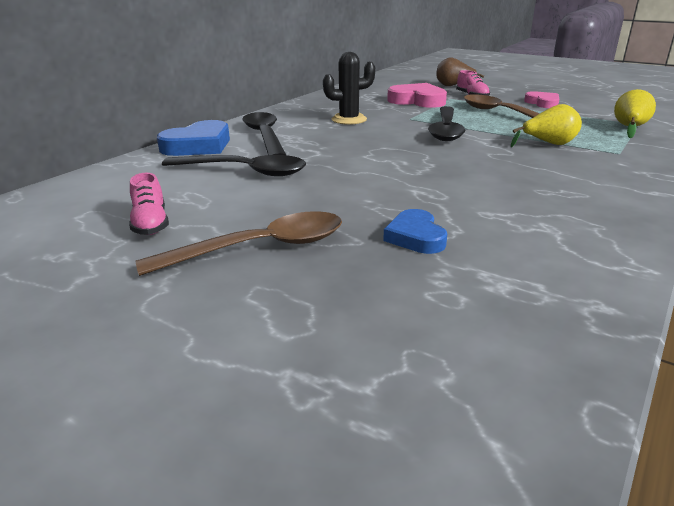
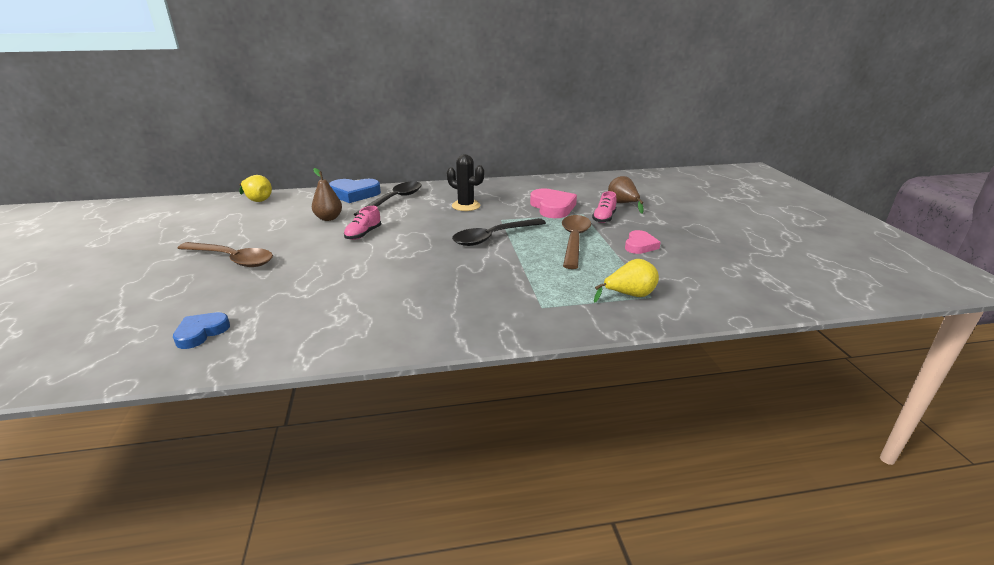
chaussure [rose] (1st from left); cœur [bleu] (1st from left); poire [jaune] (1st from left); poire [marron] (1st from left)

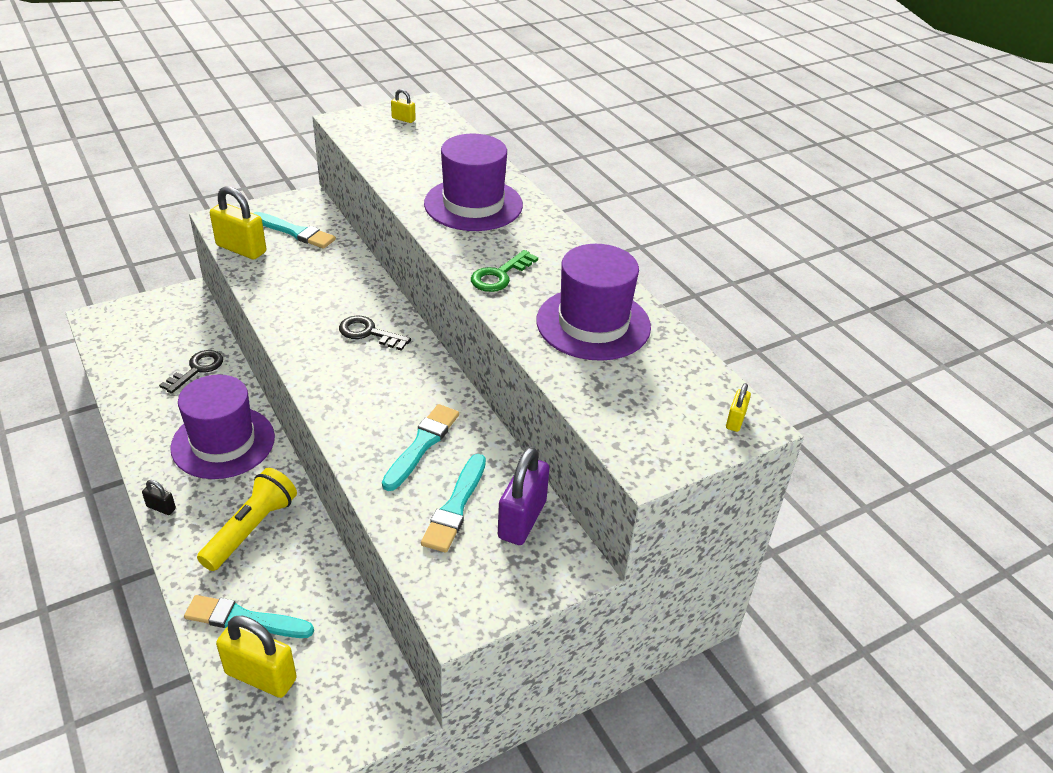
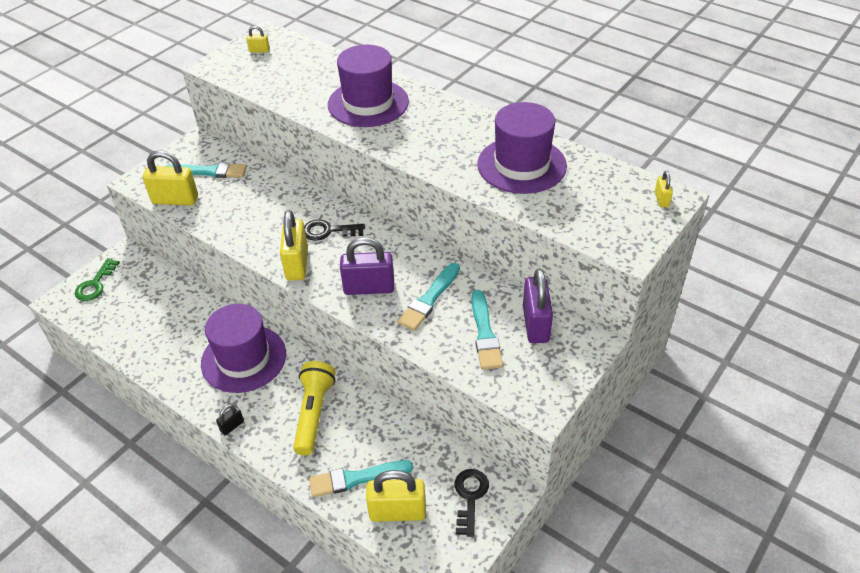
cadenas [jaune] (3rd from left); cadenas [violet] (1st from left); clé [noir] (2nd from left); clé [vert]; cadenas [noir]; pinceau [turquoise] (3rd from left)

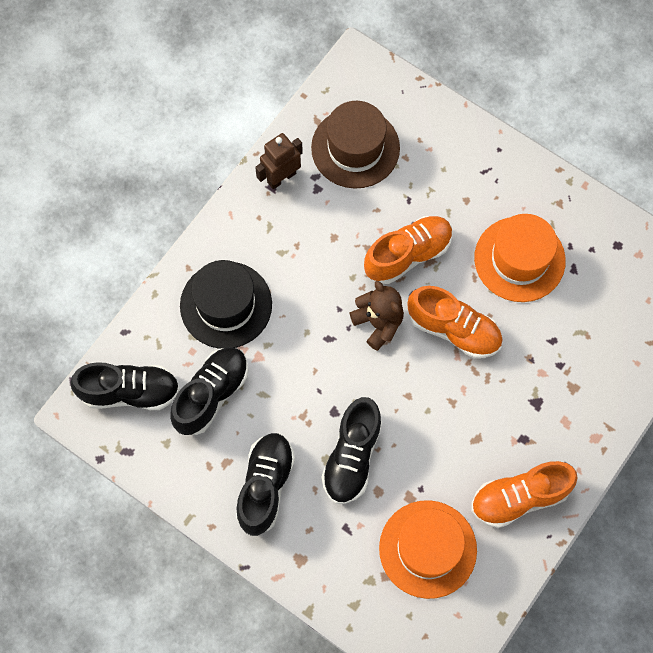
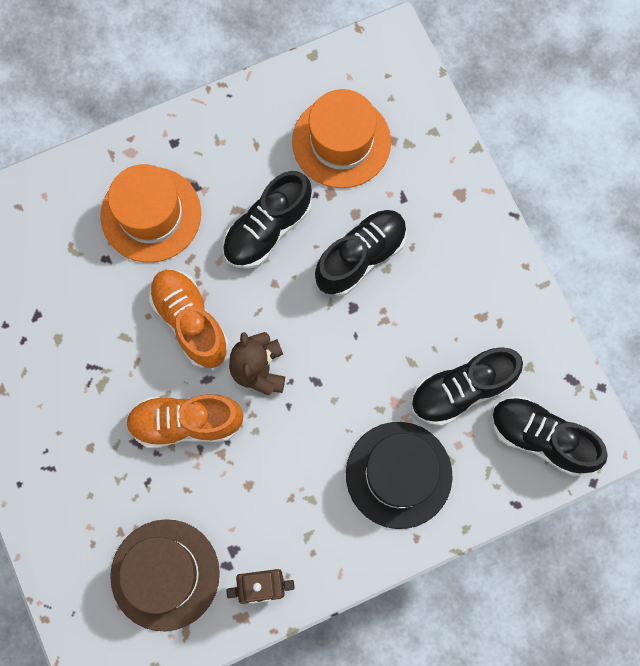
chaussure [orange] (3rd from left in the first image); chaussure [noir] (1st from left); chapeau [orange] (1st from left)

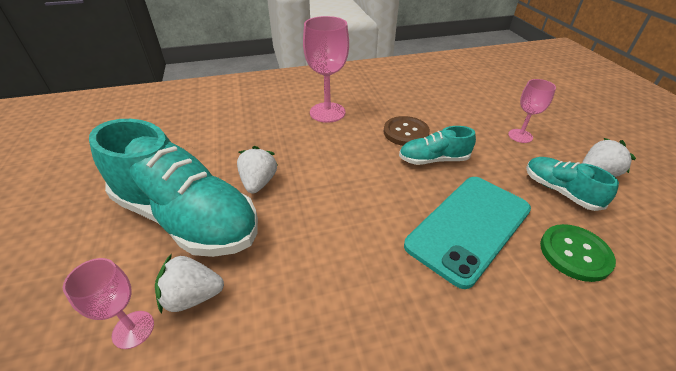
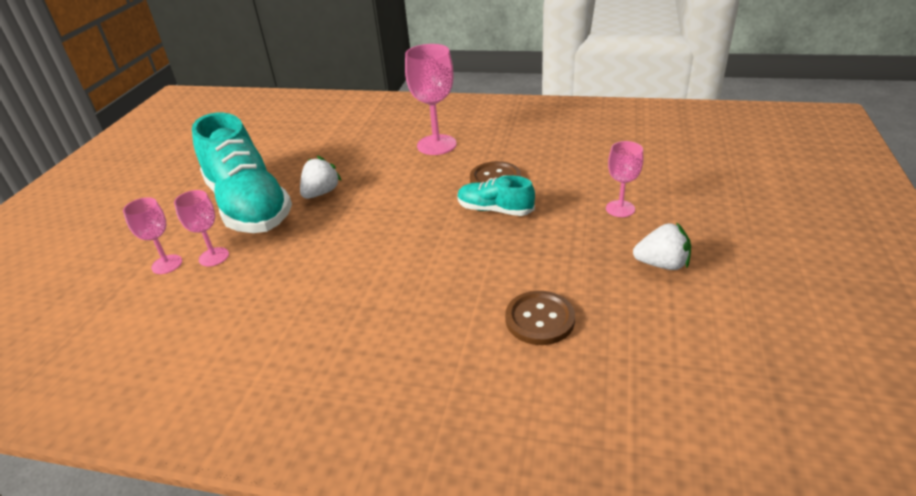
téléphone [turquoise]; chaussure [turquoise] (3rd from left in the first image); verre à pied [rose] (2nd from left); bouton [marron] (2nd from left)

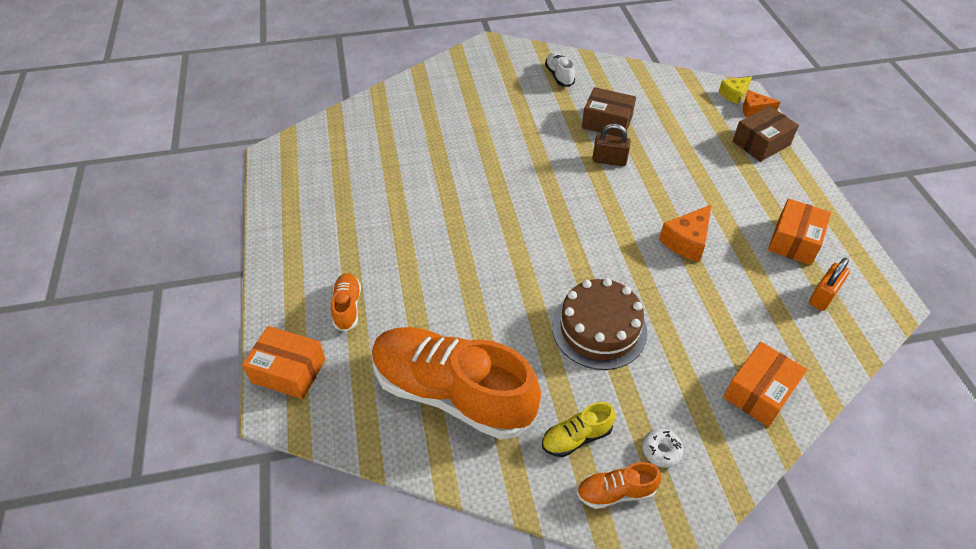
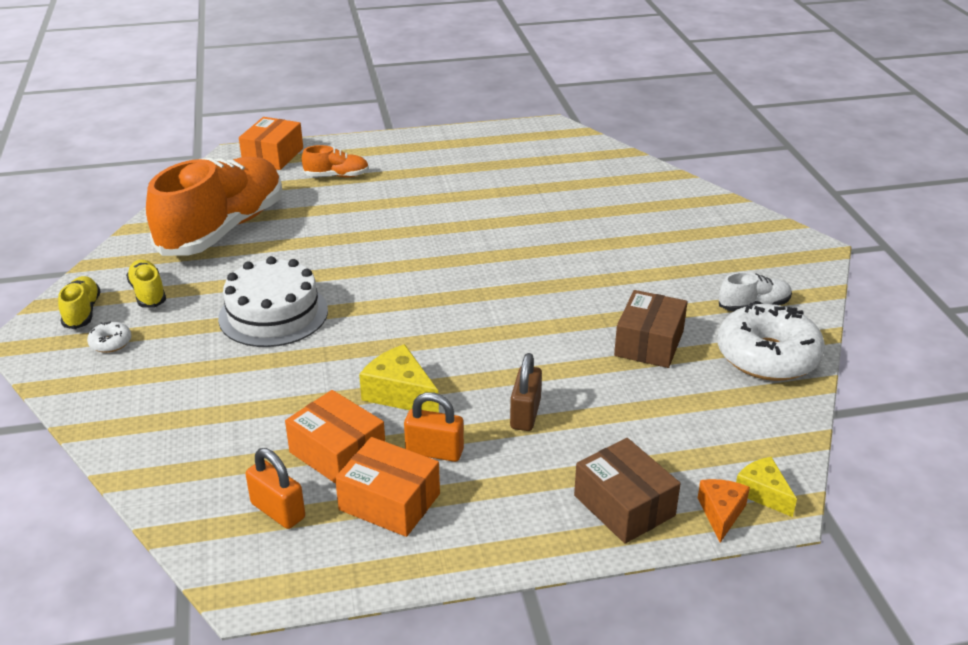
cadenas [orange] (2nd from left); beignet [blanc] (2nd from left); cadenas [marron]; boîte [orange] (2nd from left); gâteau [blanc]; chaussure [jaune] (1st from left); fromage [jaune] (1st from left)

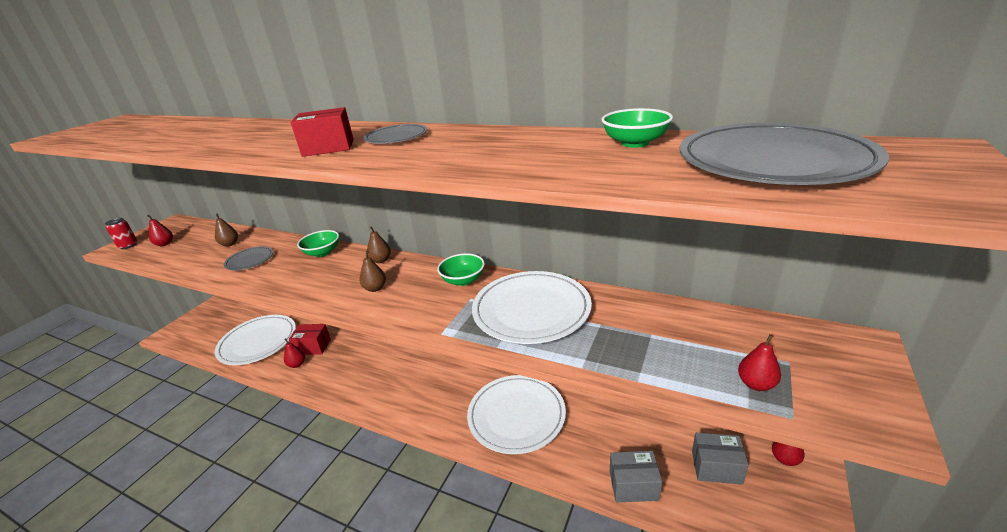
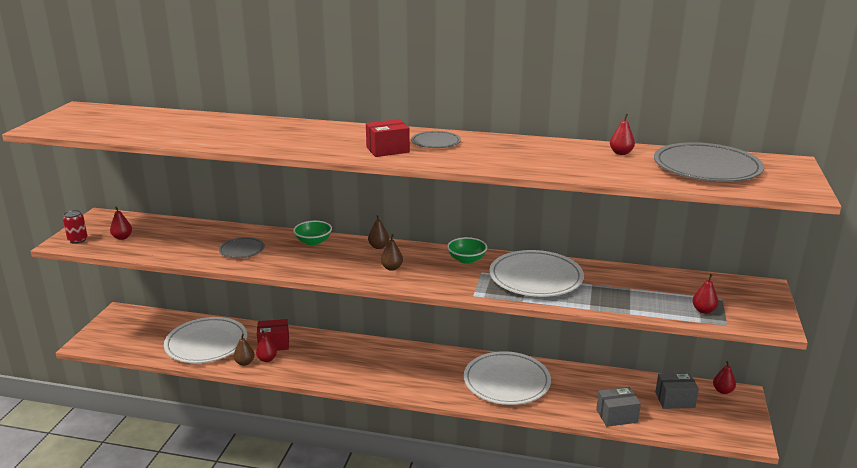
poire [marron] (1st from left); poire [rouge] (3rd from left)

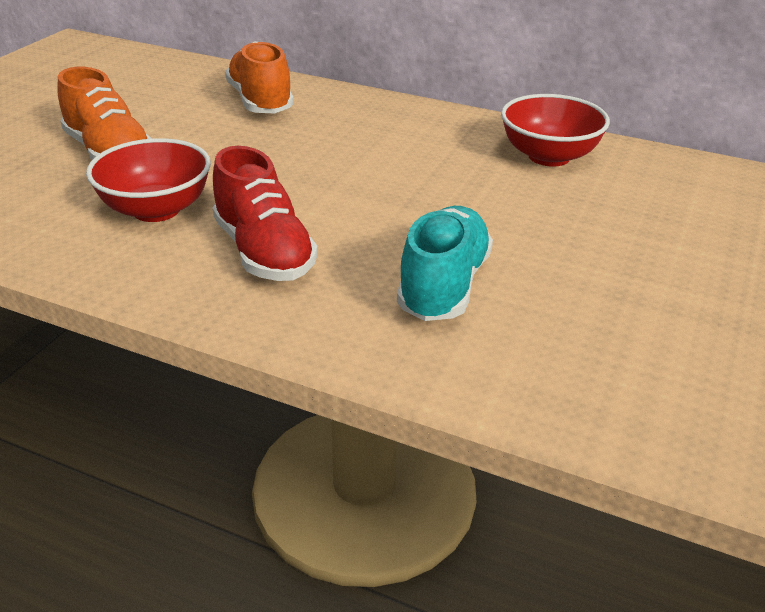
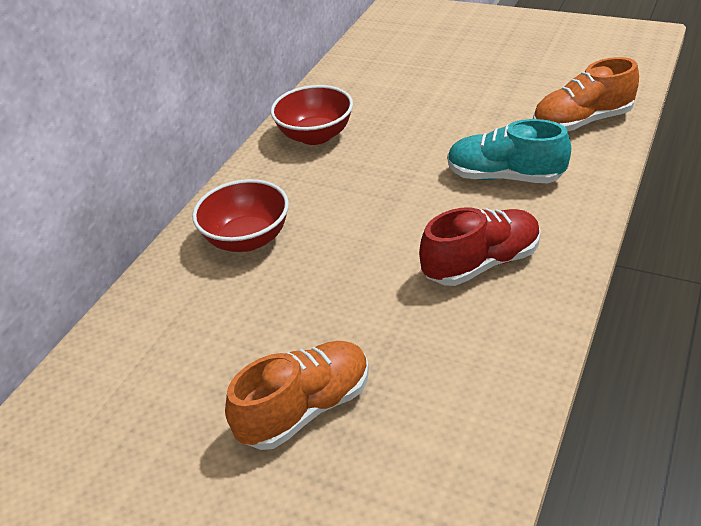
bol [rouge] (1st from left); chaussure [orange] (2nd from left)

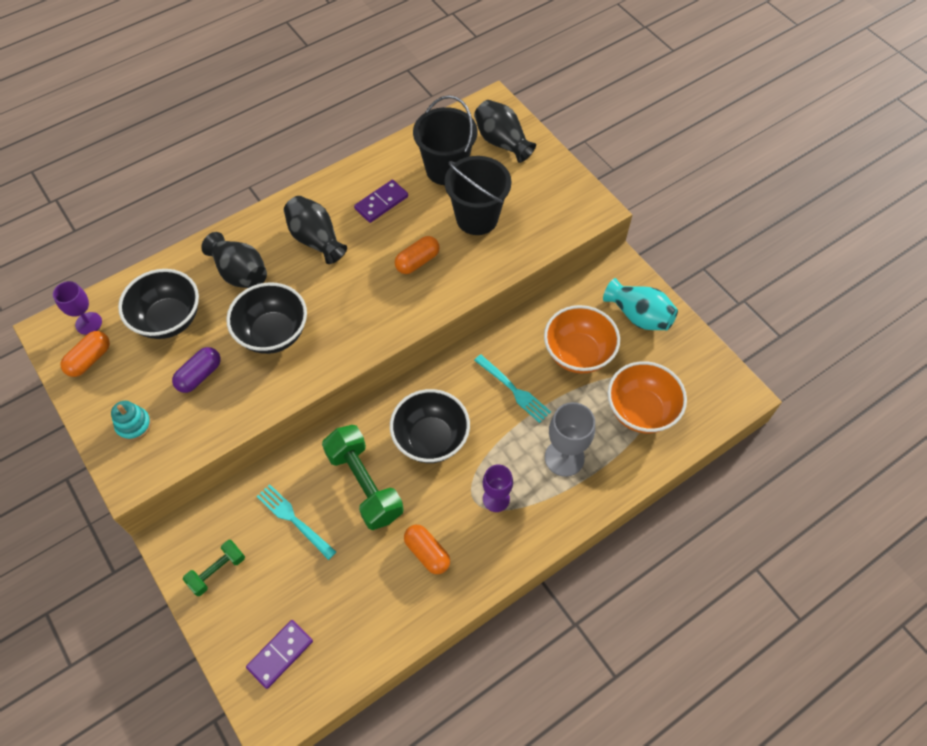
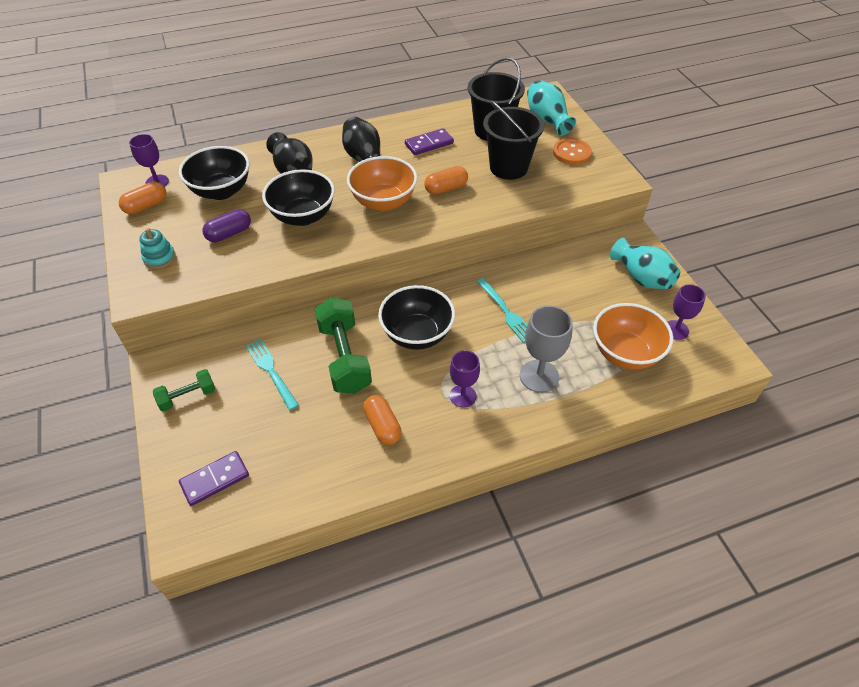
bouton [orange]; verre à pied [violet] (3rd from left); bol [orange] (1st from left); vase [turquoise] (1st from left)

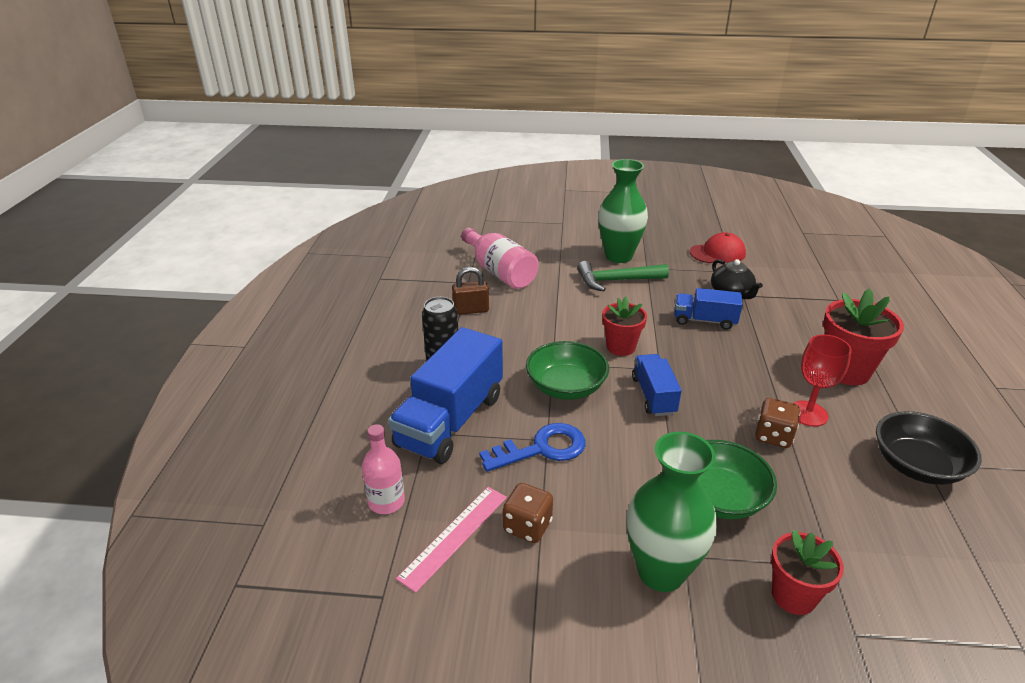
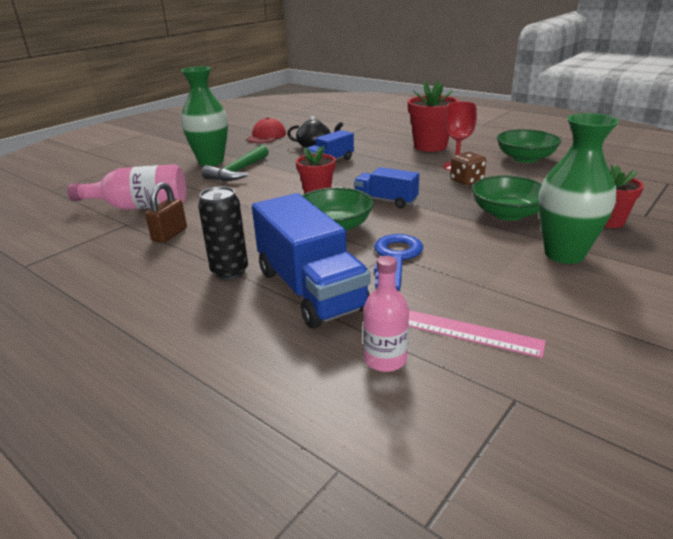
dé [marron] (1st from left in the first image); bol [vert] (3rd from left); règle [rose]

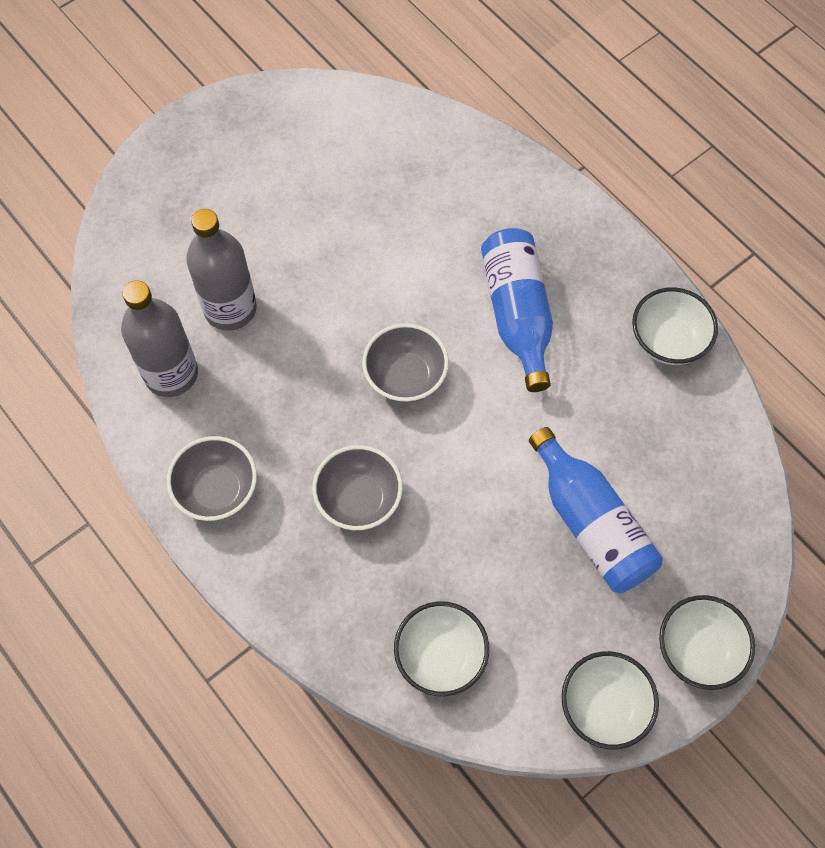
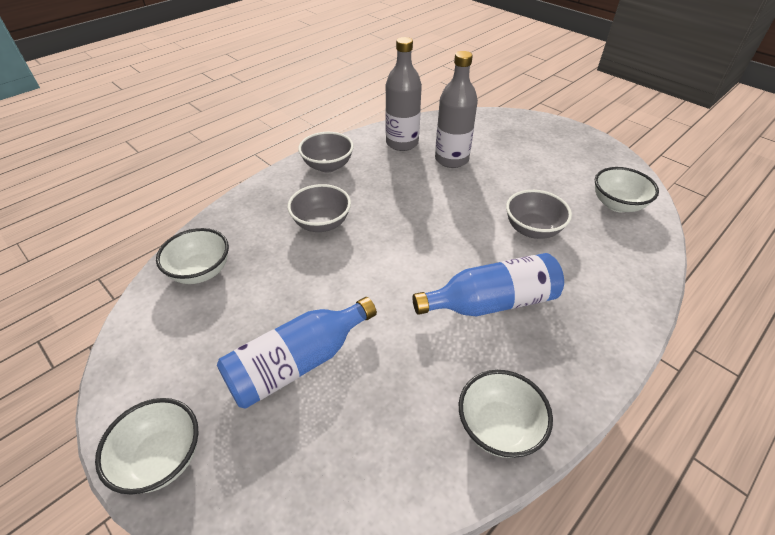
bol [gris] (3rd from left); bol [blanc] (4th from left)

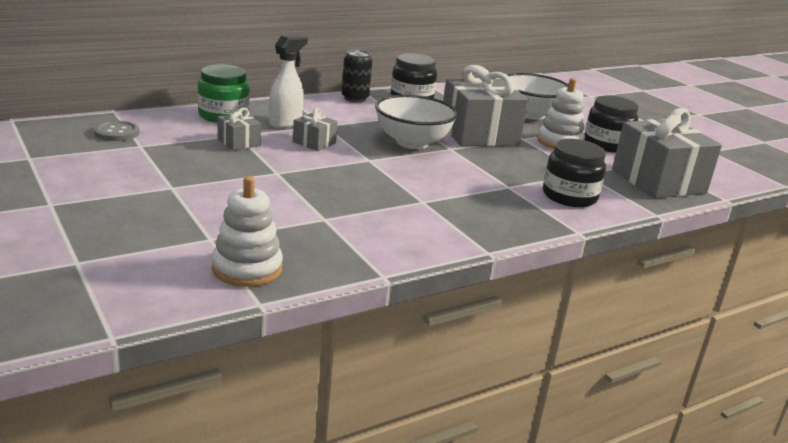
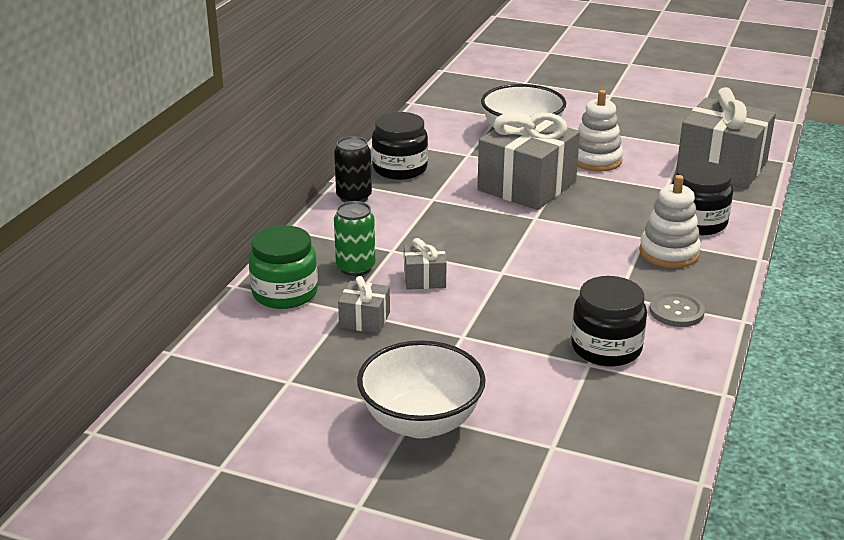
bouton [gris]; jouet à empiler [blanc] (2nd from left); bol [blanc] (1st from left); bocal [noir] (2nd from left); canette [vert]

